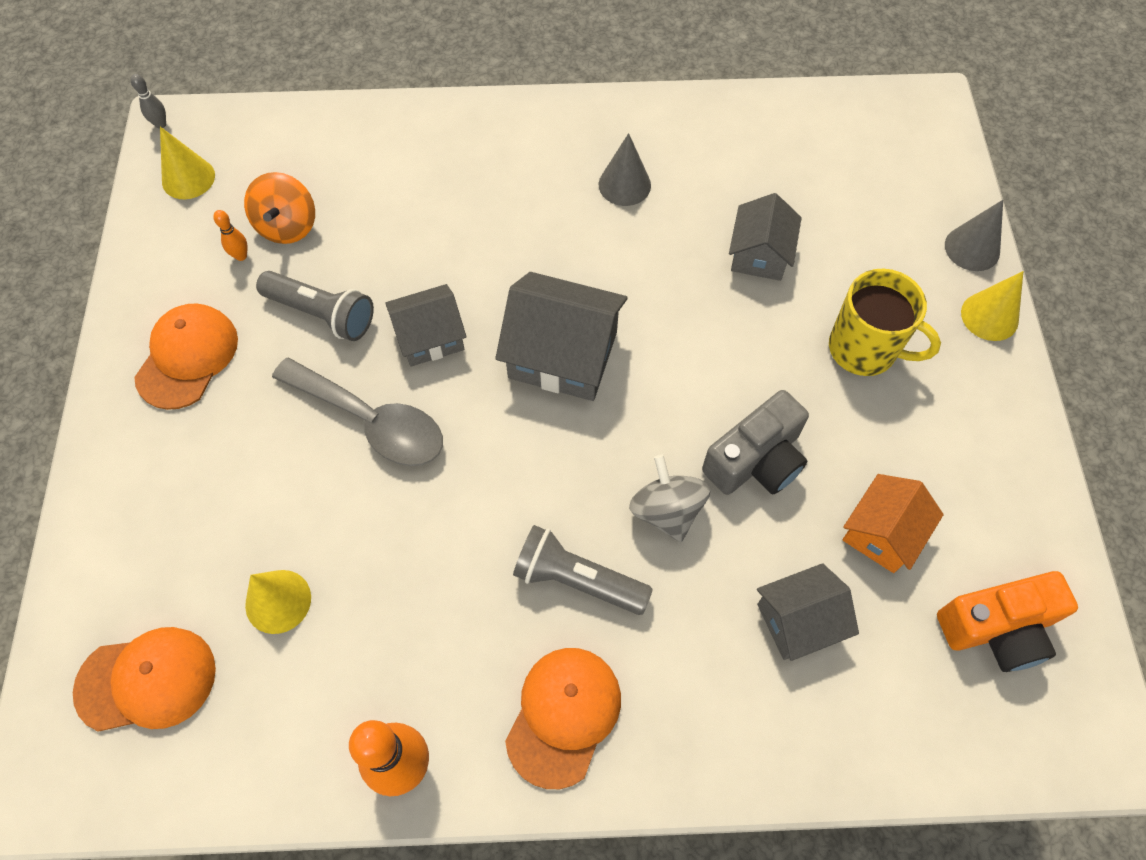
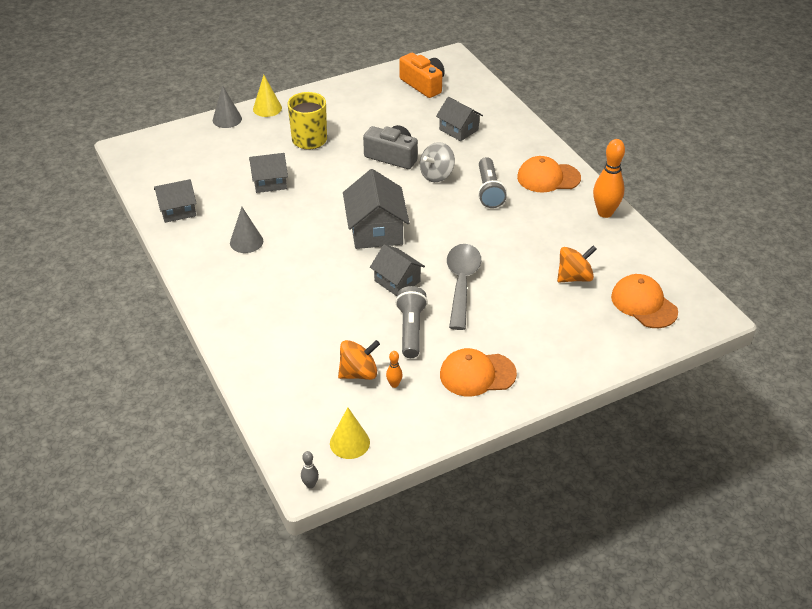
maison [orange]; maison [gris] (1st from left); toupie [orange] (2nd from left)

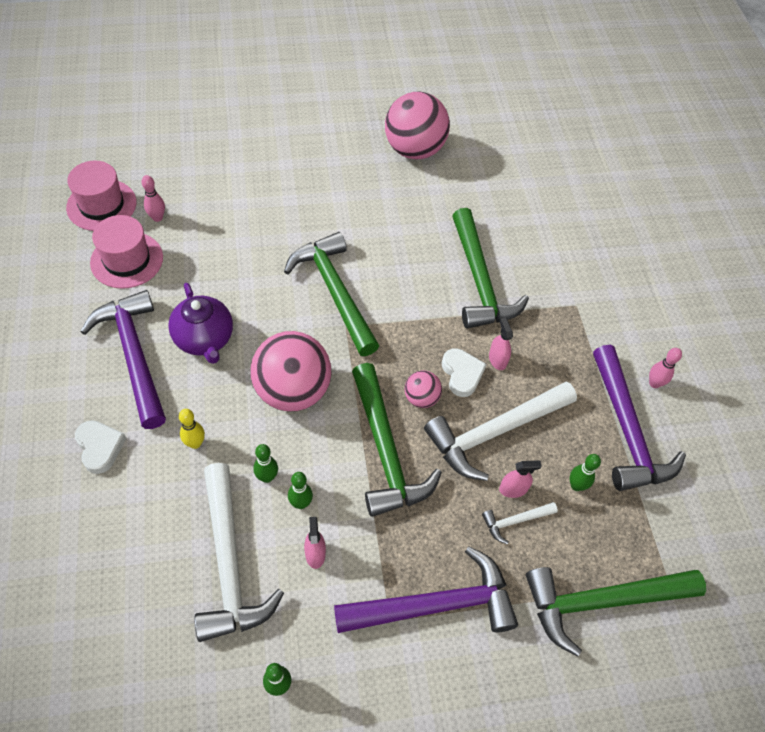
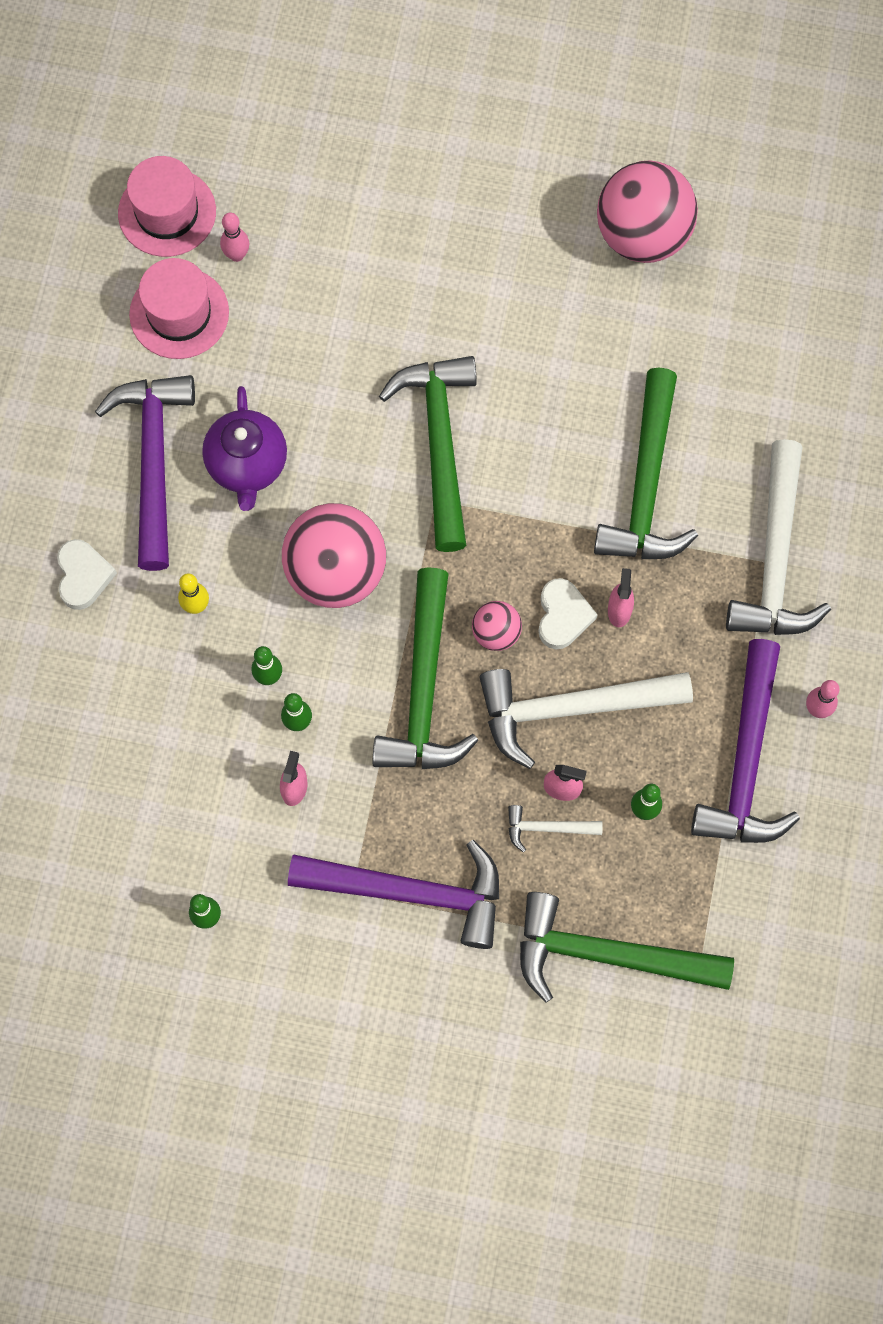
marteau [blanc] (3rd from left)

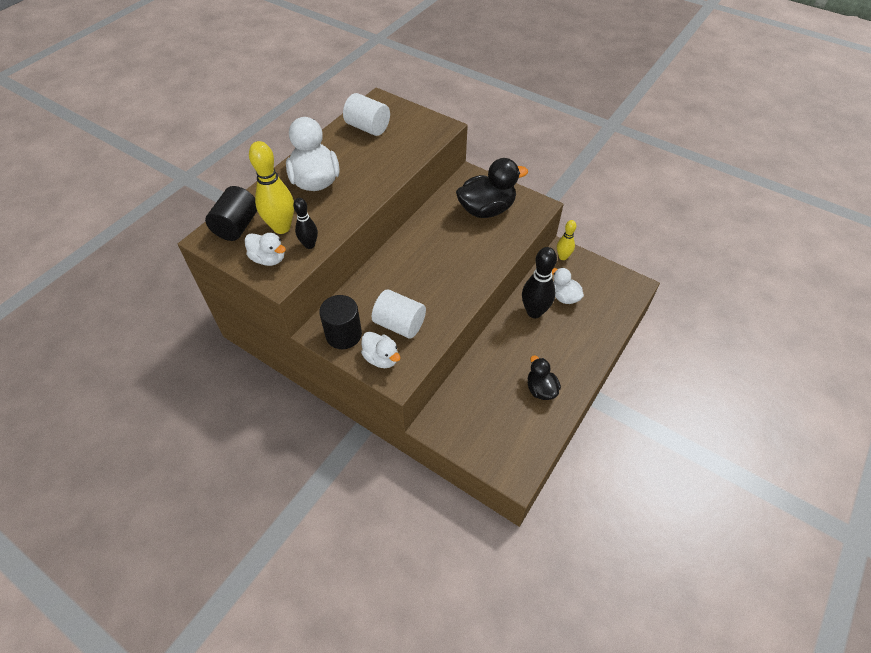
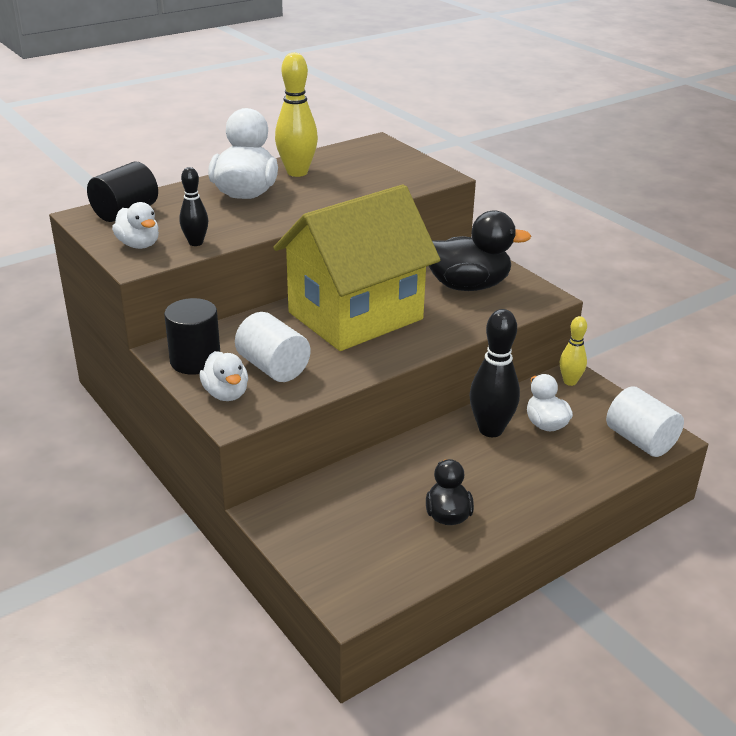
maison [jaune]; quille [jaune] (1st from left); cylindre [blanc] (2nd from left)

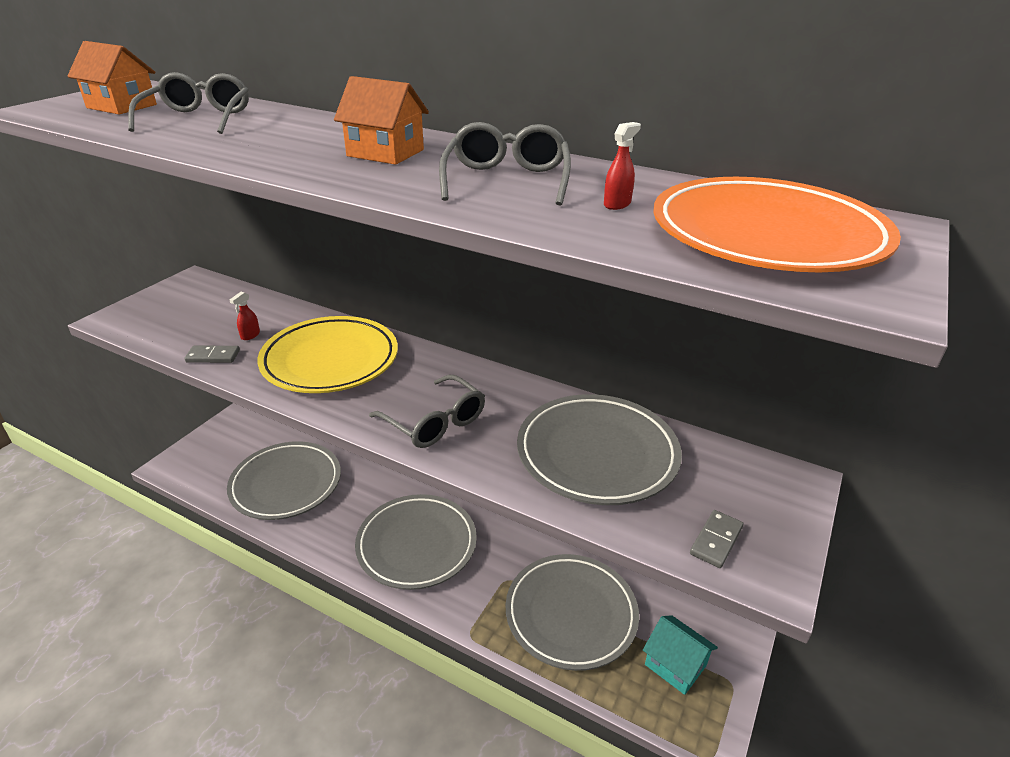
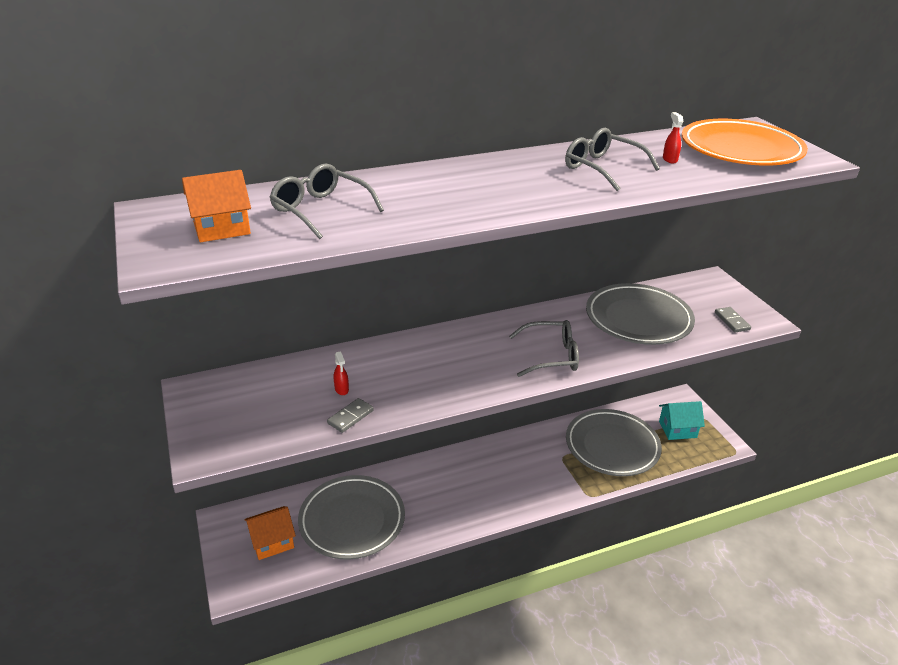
assiette [jaune]; assiette [gris] (2nd from left in the first image); maison [orange] (2nd from left)

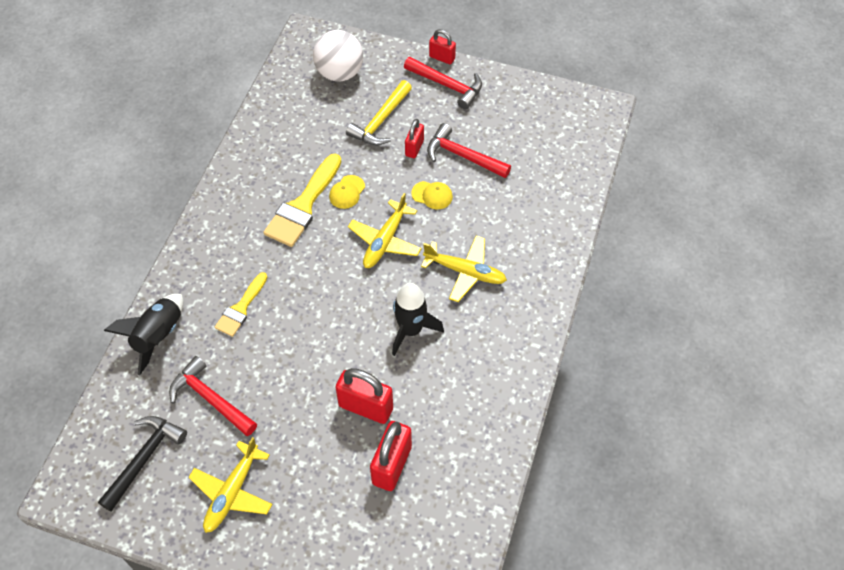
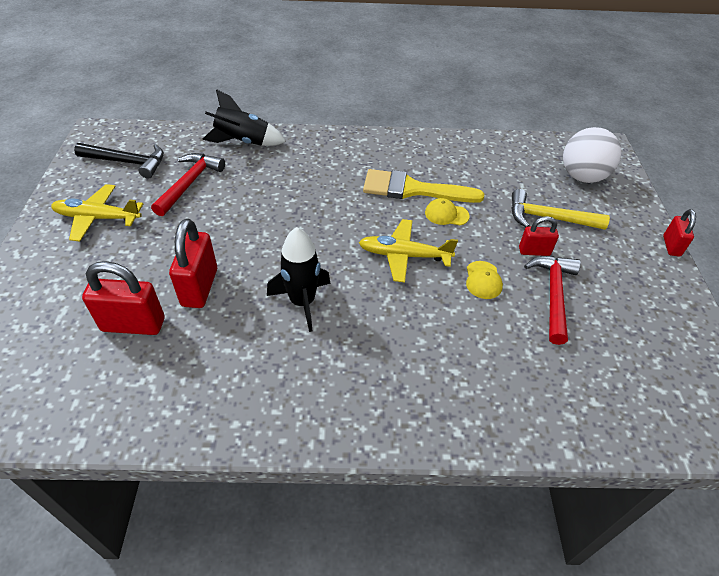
pinceau [jaune] (1st from left in the first image); marteau [rouge] (2nd from left in the first image); avion [jaune] (3rd from left in the first image)

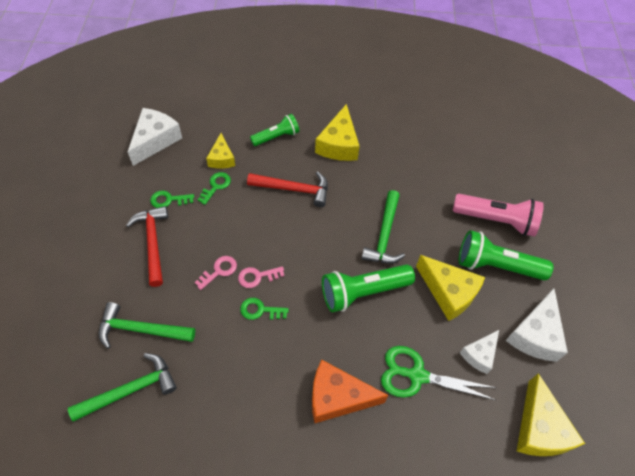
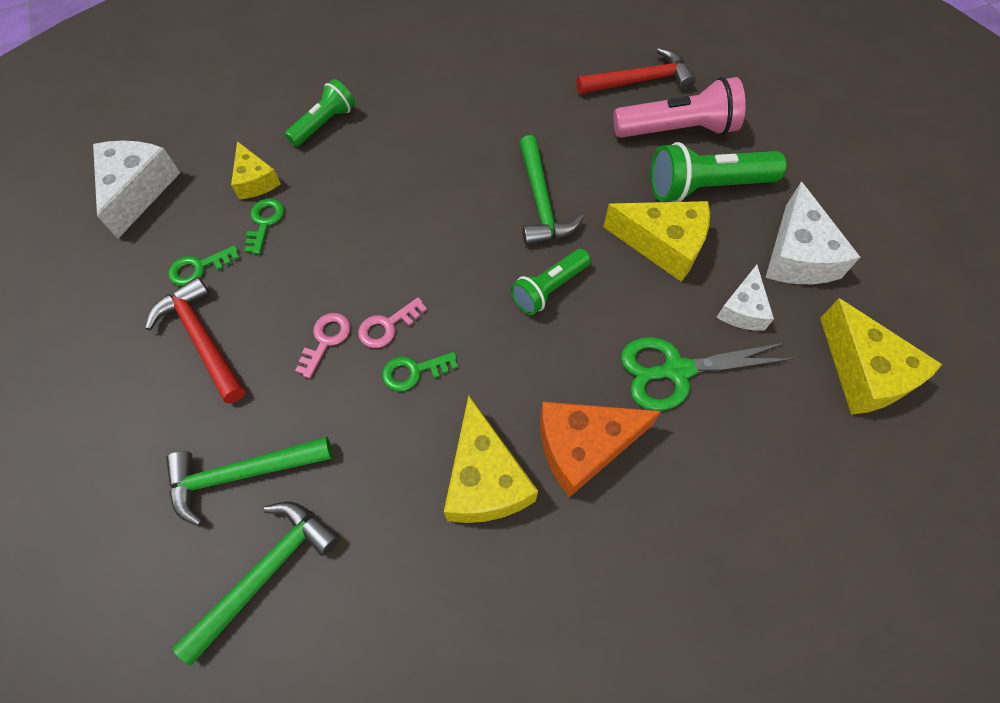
marteau [rouge] (2nd from left); fromage [jaune] (2nd from left); lampe de poche [vert] (2nd from left)

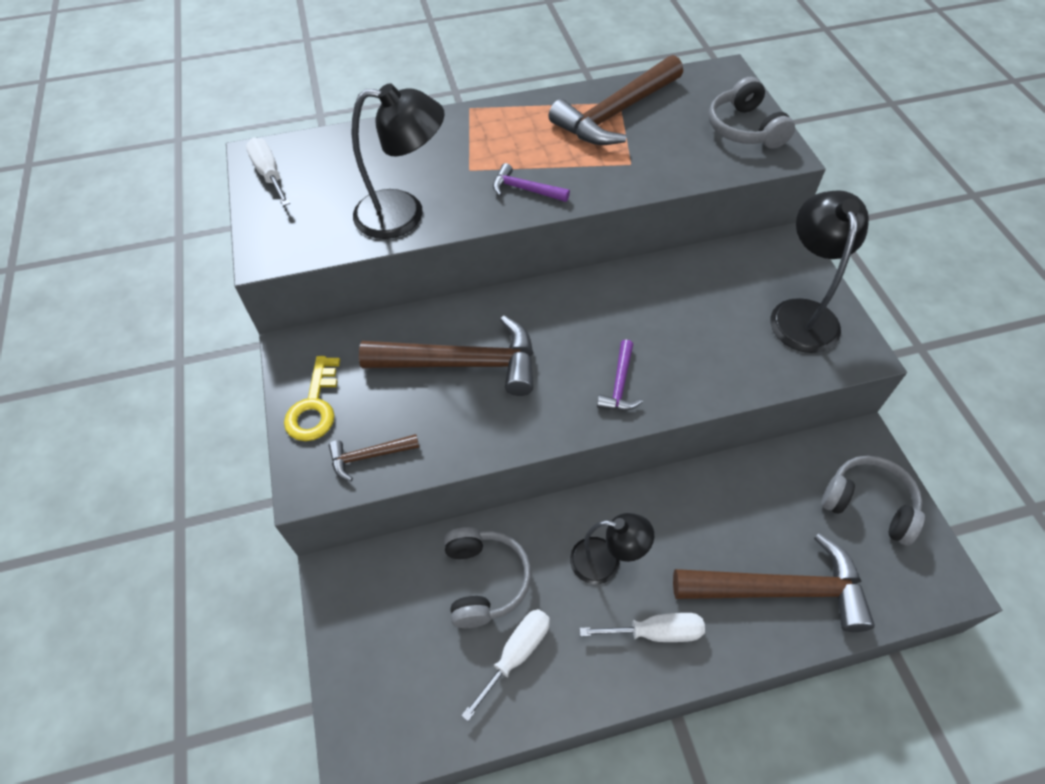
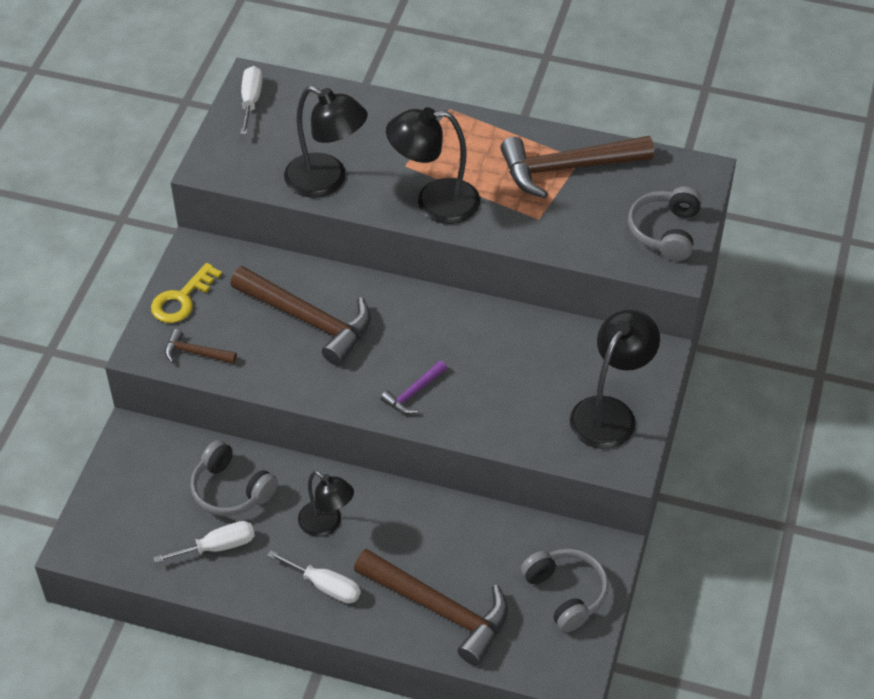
lampe [noir] (3rd from left); casque audio [gris] (1st from left)

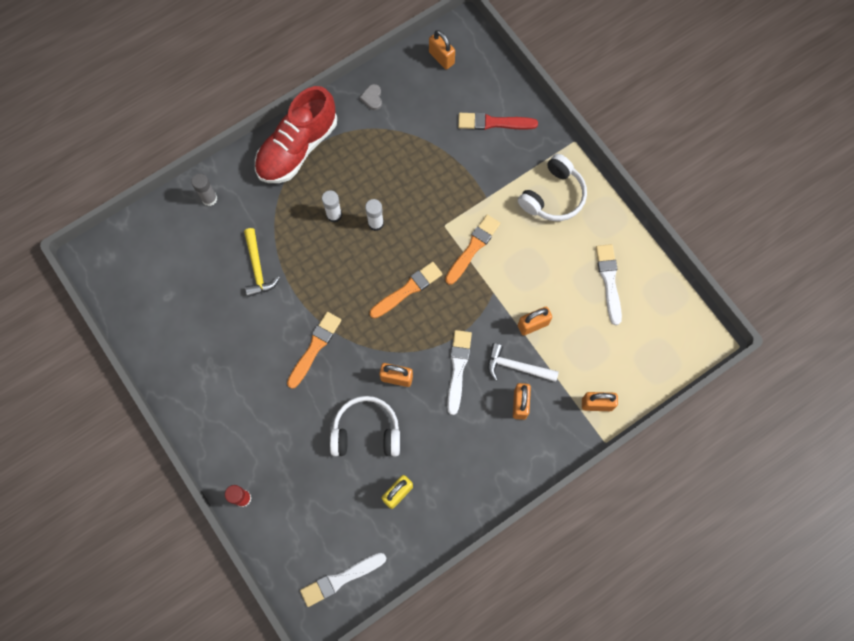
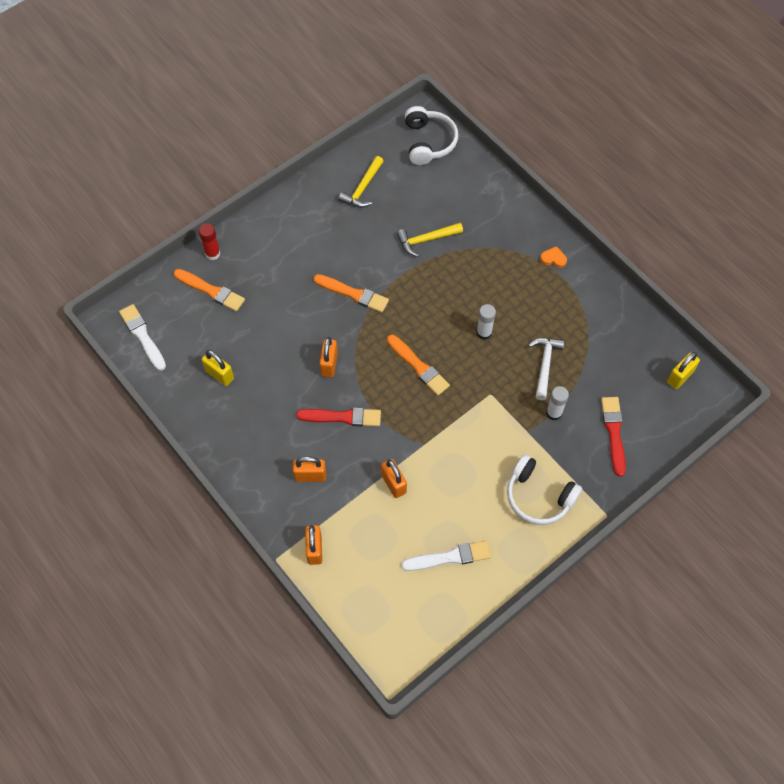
bâton de colle [gris]; cœur [gris]; marteau [jaune] (1st from left); bâton de colle [blanc] (2nd from left); casque audio [blanc] (1st from left); pinceau [orange] (1st from left); marteau [blanc]; cœur [orange]; cadenas [jaune] (2nd from left); pinceau [rouge] (1st from left)

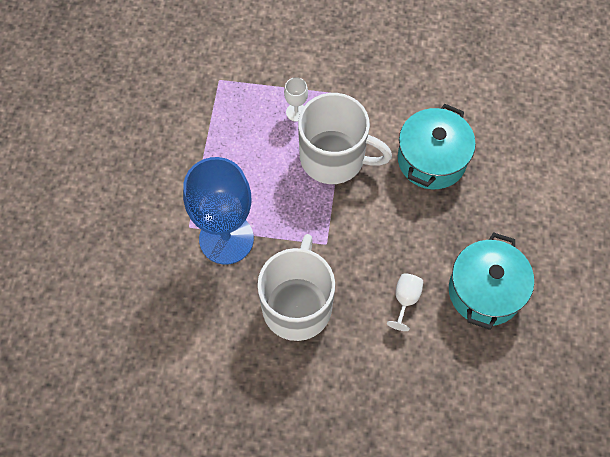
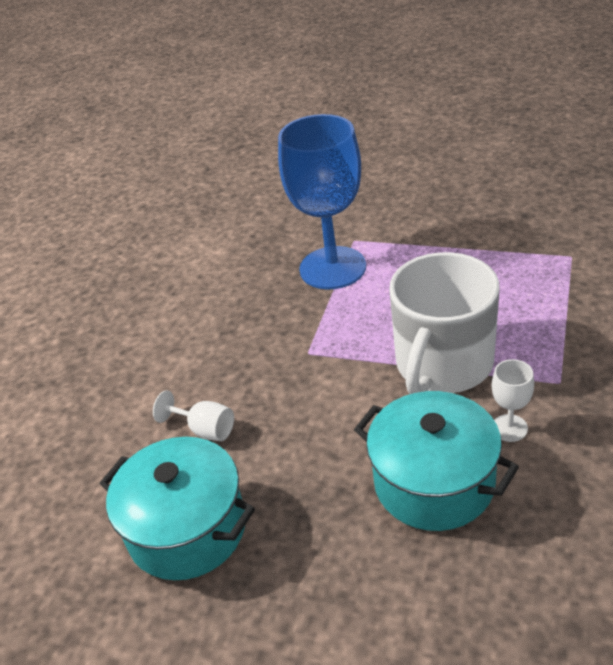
tasse [blanc] (1st from left in the first image); verre à pied [blanc] (2nd from left)

